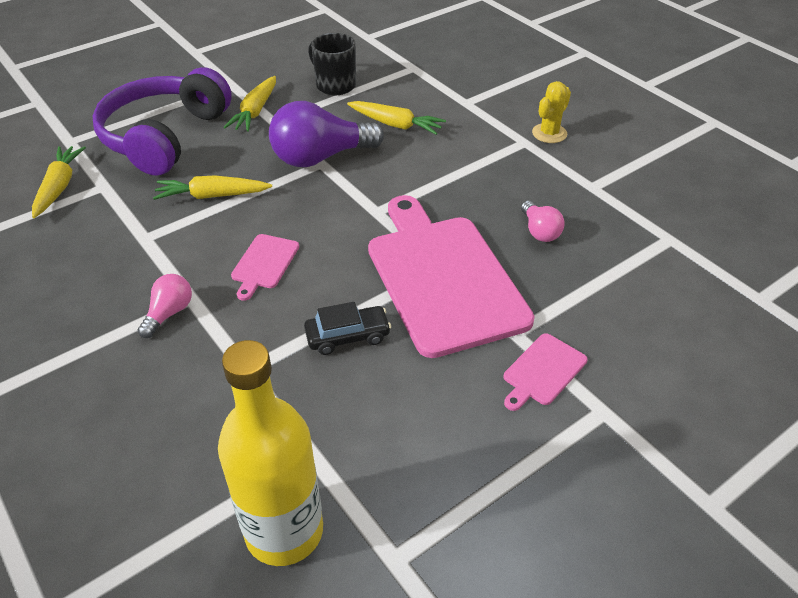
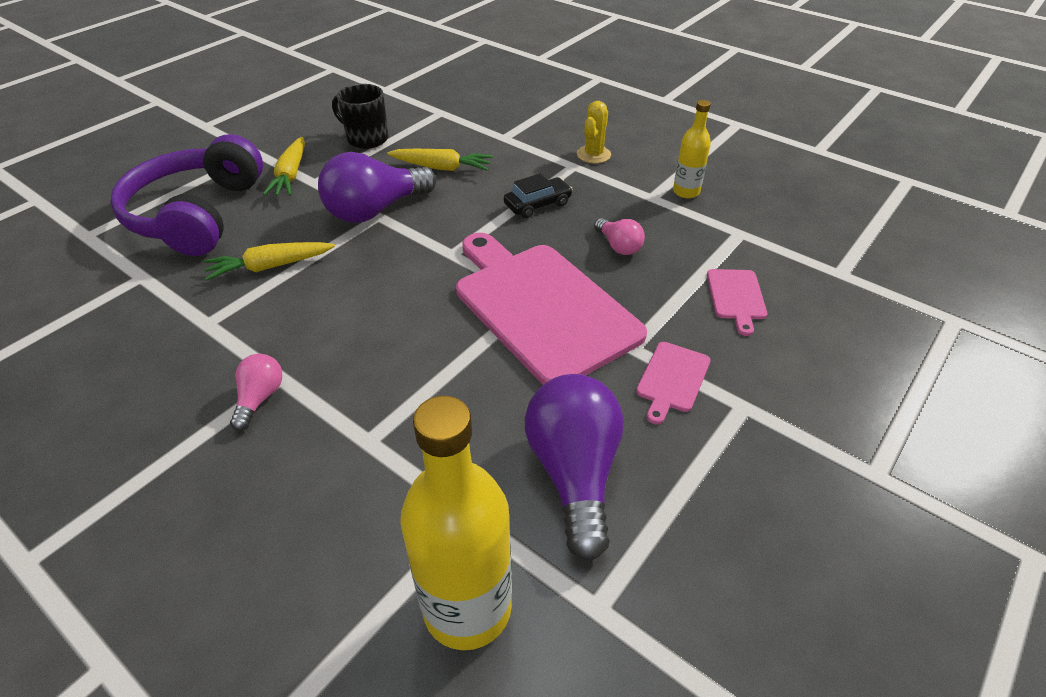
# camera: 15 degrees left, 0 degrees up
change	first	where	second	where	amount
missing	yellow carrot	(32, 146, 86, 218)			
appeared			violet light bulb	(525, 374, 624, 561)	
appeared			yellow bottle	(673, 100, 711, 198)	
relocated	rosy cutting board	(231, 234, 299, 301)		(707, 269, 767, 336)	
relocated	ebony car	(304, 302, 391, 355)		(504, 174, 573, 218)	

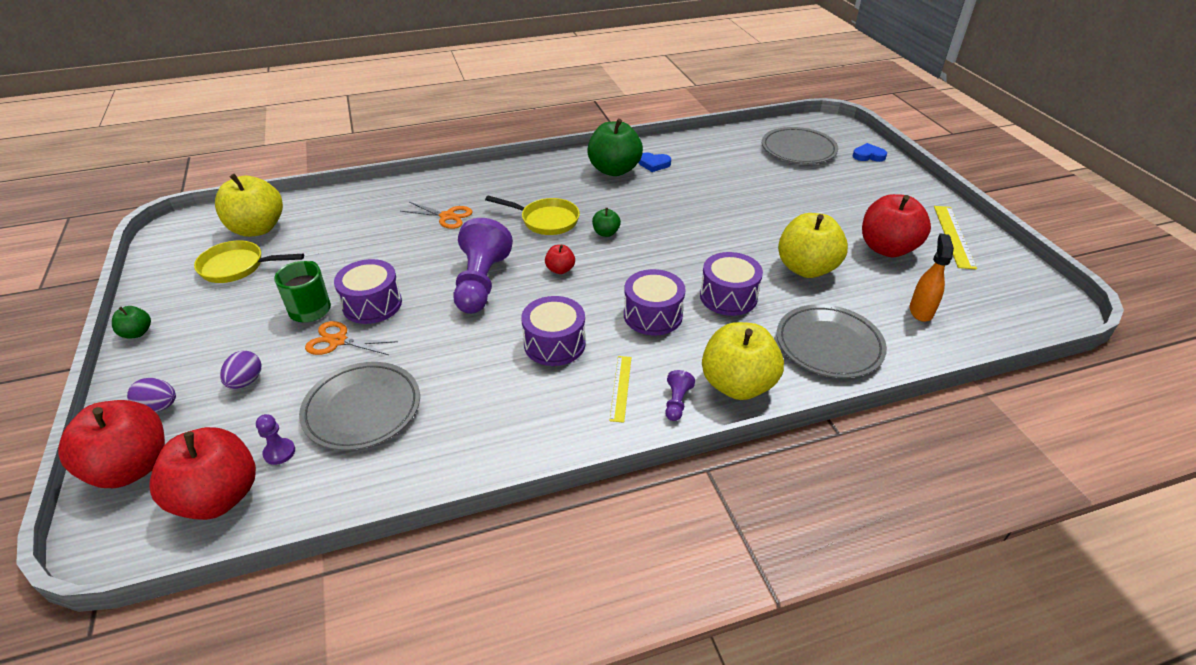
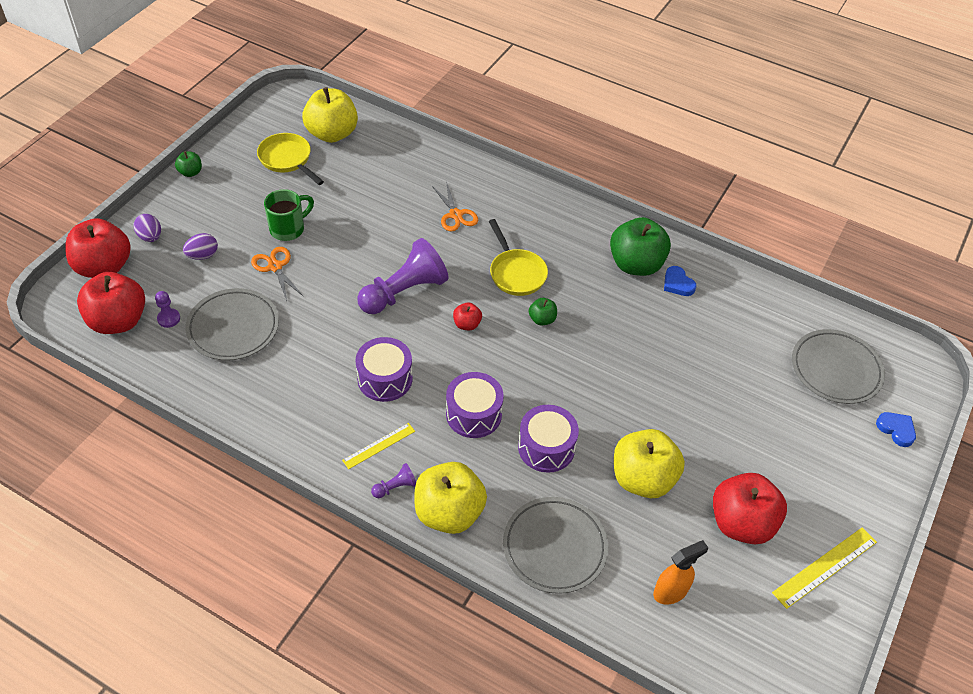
# camera: 45 degrees right, 10 degrees up
change	first	where	second	where	amount
missing	violet drum	(334, 259, 402, 324)			

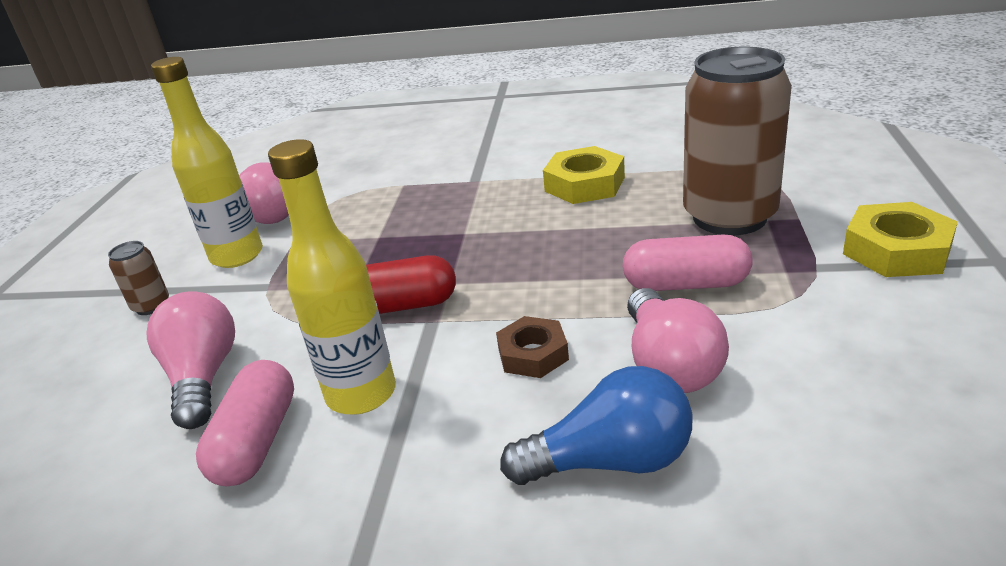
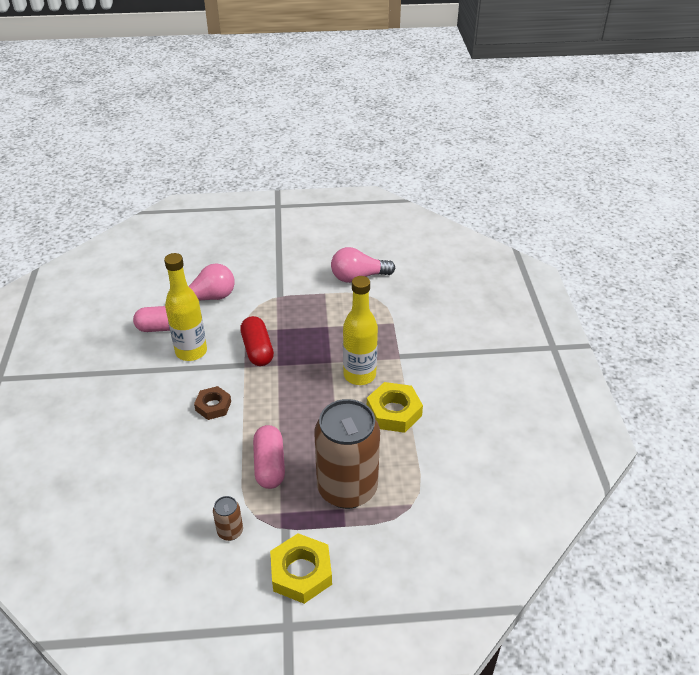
# camera: 75 degrees right, 10 degrees up
change	first	where	second	where	amount
missing	blue light bulb	(500, 366, 692, 485)			
missing	rosy light bulb	(627, 288, 729, 393)			
relocated	dark brown can	(108, 241, 169, 315)		(213, 496, 243, 541)	
relocated	yellow bottle	(151, 57, 263, 268)		(343, 276, 378, 385)	

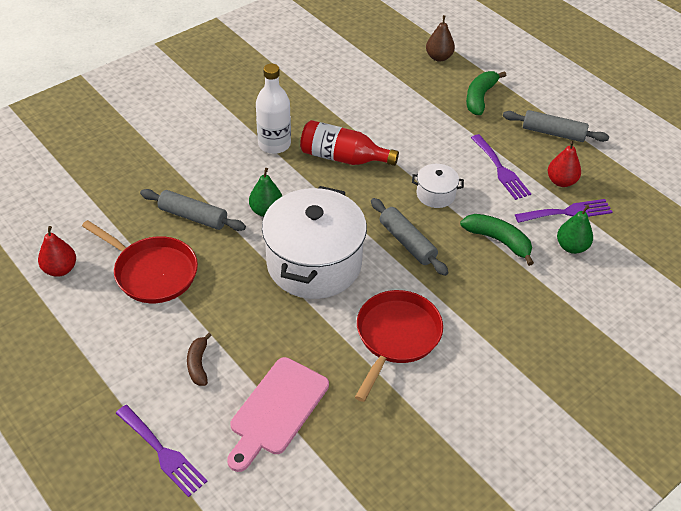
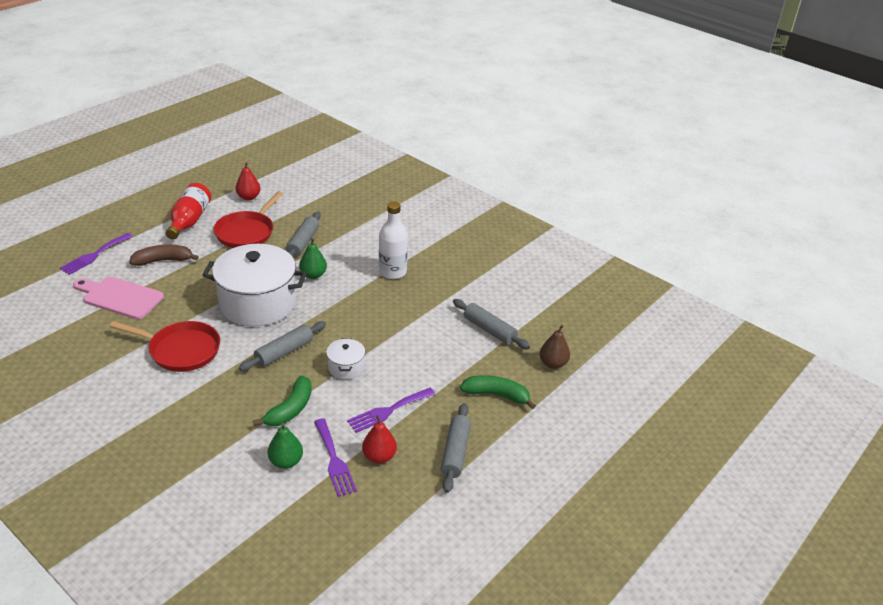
# camera: 80 degrees right, 10 degrees down
change	first	where	second	where	amount
appeared			gray pastry roller	(453, 299, 530, 349)	
relocated	crimson bottle	(300, 120, 399, 166)		(166, 183, 211, 240)	
size	dark brown toy banana	(187, 333, 212, 386)		(129, 245, 199, 266)	x1.54

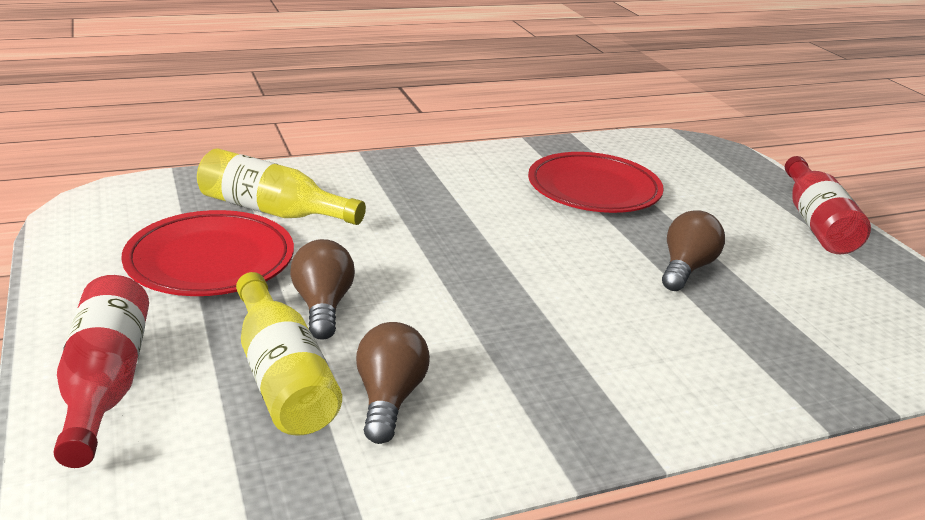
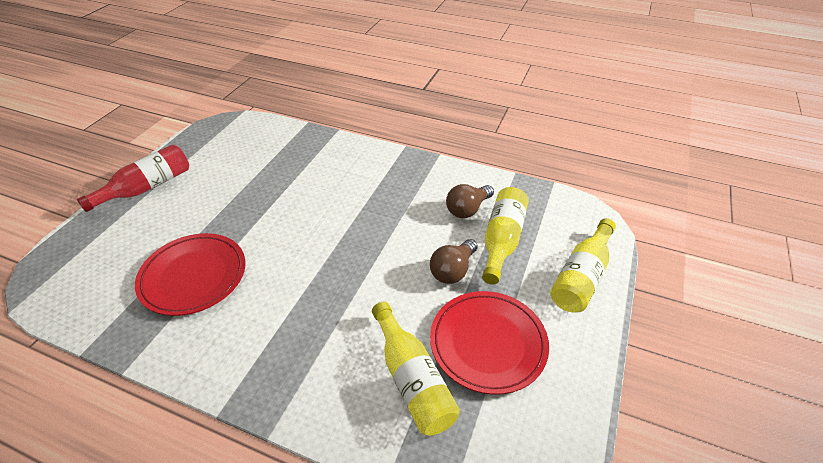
# camera: 135 degrees left, 15 degrees up
change	first	where	second	where	amount
missing	dark brown light bulb	(662, 210, 725, 291)			
colour	crimson bottle	(53, 275, 149, 468)	yellow bottle	(550, 218, 616, 313)	

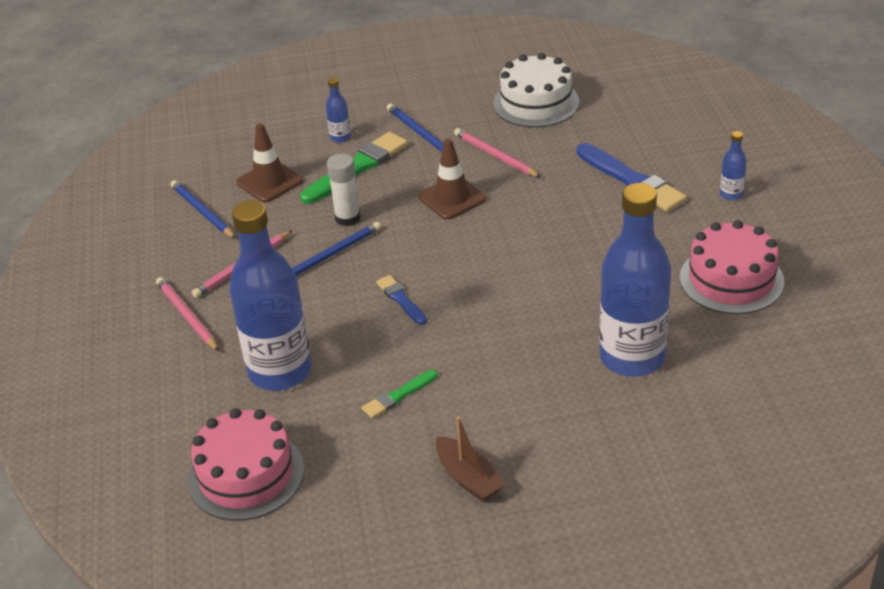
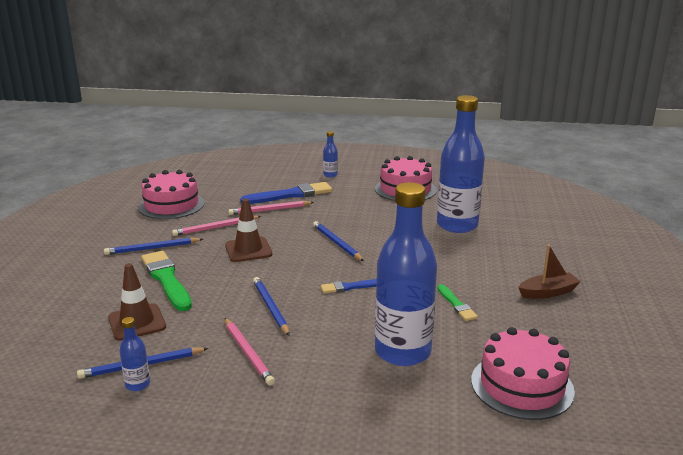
# camera: 75 degrees left, 15 degrees down
change	first	where	second	where	amount
missing	pure white glue	(327, 153, 361, 226)			
appeared			blue wooden pencil	(313, 221, 364, 261)	
relocated	rosy wooden pencil	(156, 277, 219, 351)		(228, 201, 314, 215)	
relocated	blue bottle	(326, 78, 351, 143)		(119, 317, 150, 391)	
colour	pure white layer cake	(493, 53, 579, 128)	rosy layer cake	(138, 170, 205, 219)	

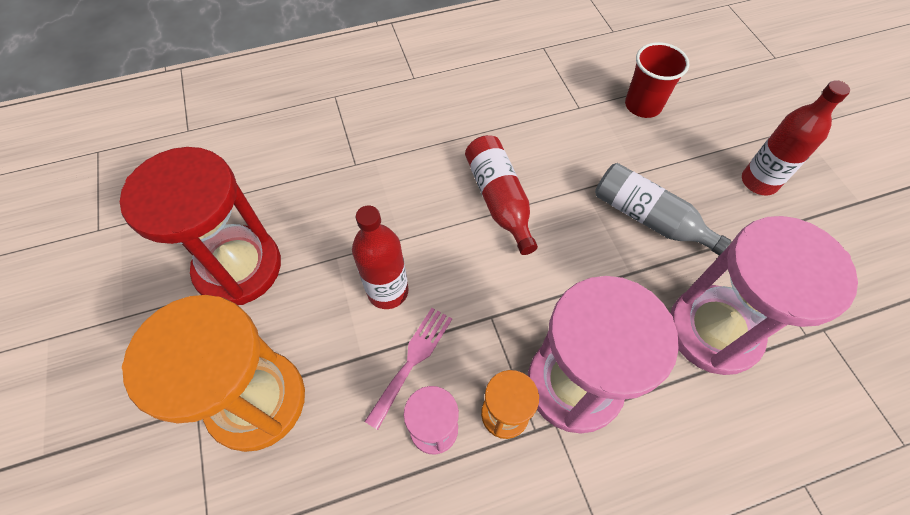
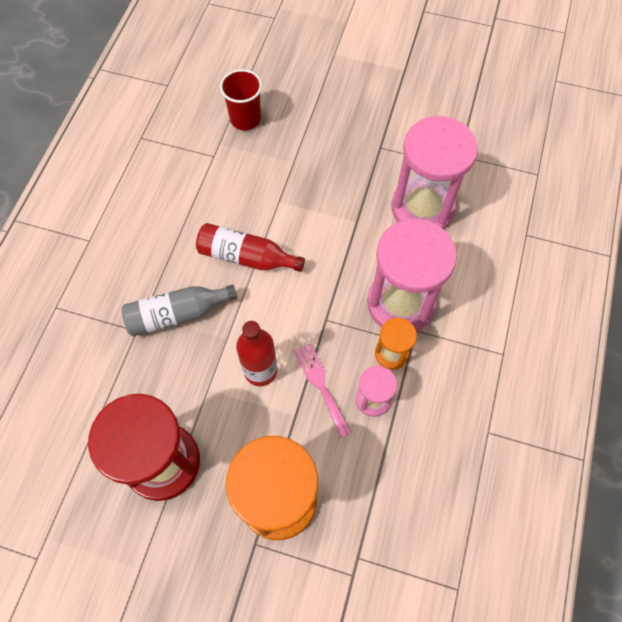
# camera: 55 degrees left, 5 degrees up
change	first	where	second	where	amount
missing	crimson bottle	(742, 80, 850, 196)			
relocated	gray bottle	(595, 163, 731, 255)		(121, 285, 237, 337)	

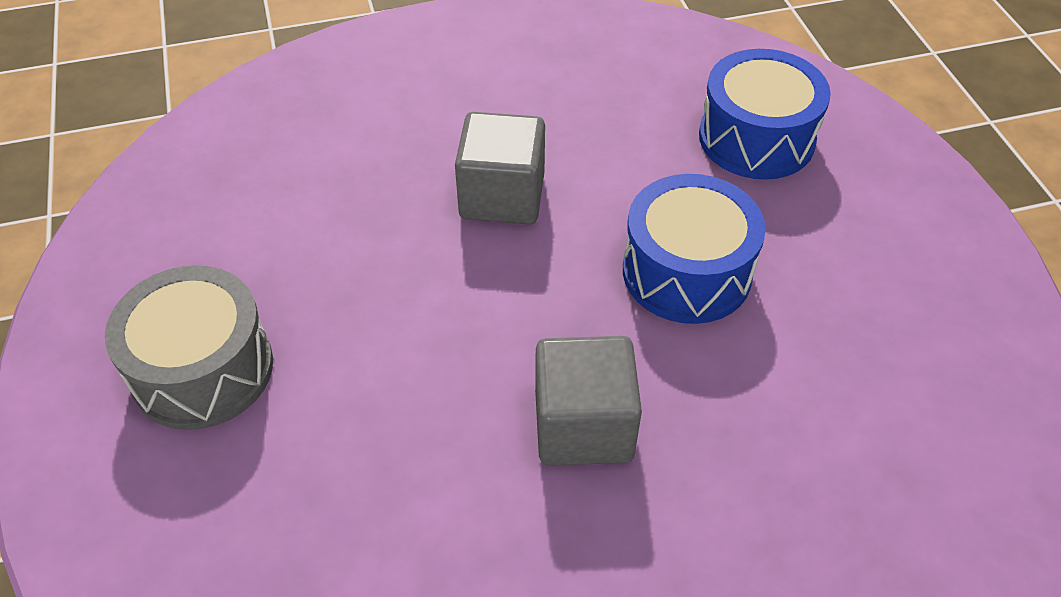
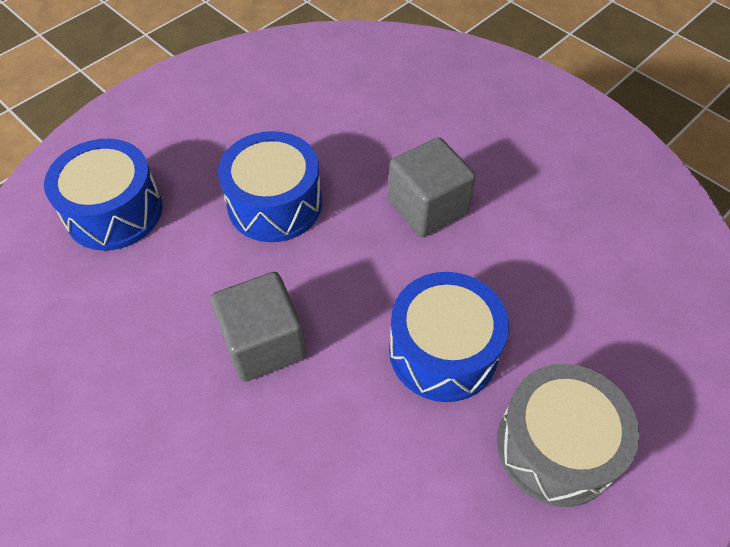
# camera: 120 degrees left, 5 degrees up
change	first	where	second	where	amount
appeared			blue drum	(389, 272, 509, 402)	

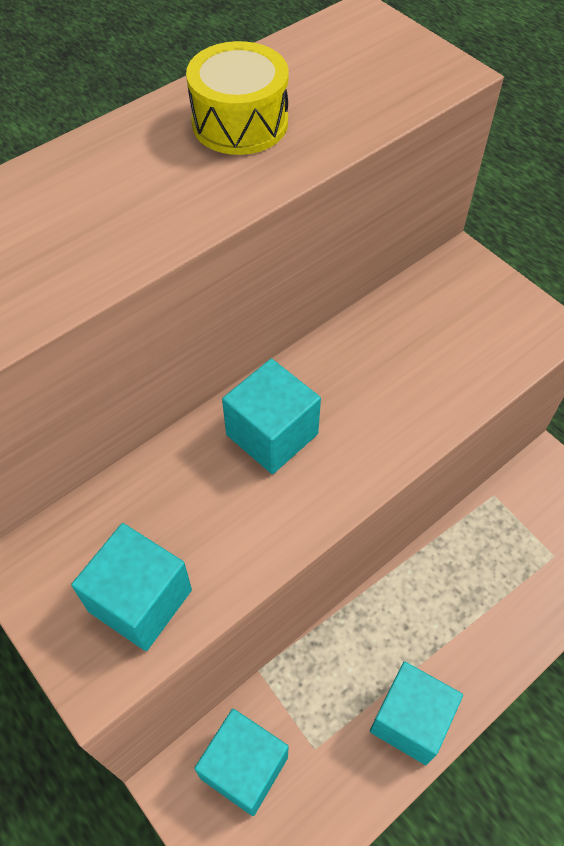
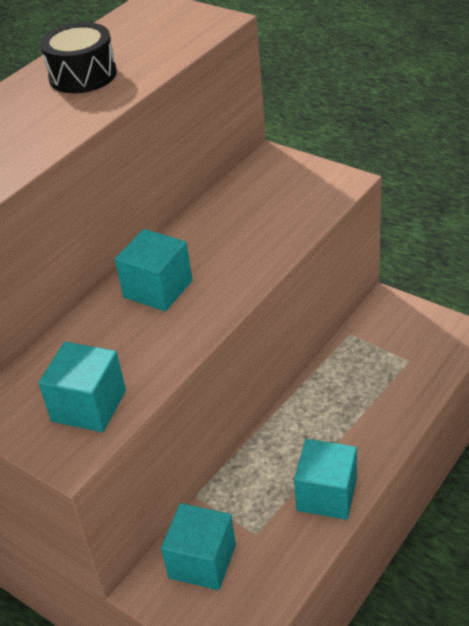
# camera: 10 degrees left, 15 degrees down
change	first	where	second	where	amount
colour	yellow drum	(186, 41, 289, 155)	ebony drum	(40, 22, 117, 93)	

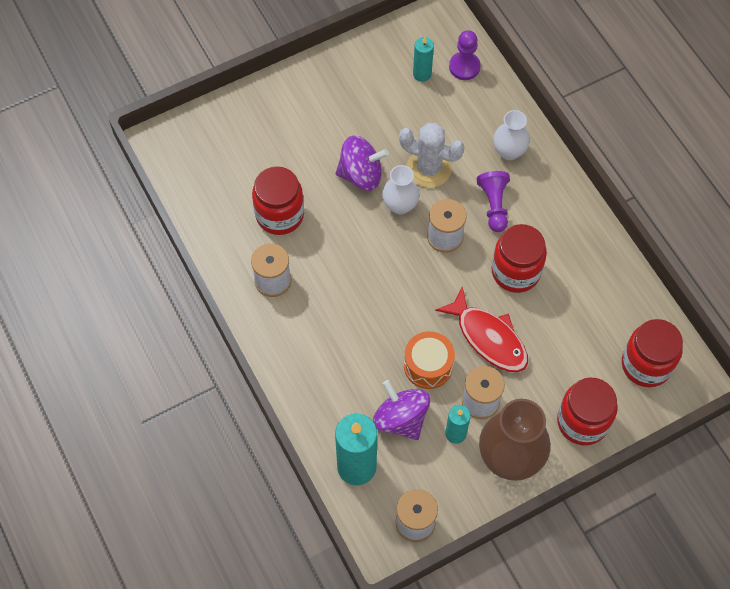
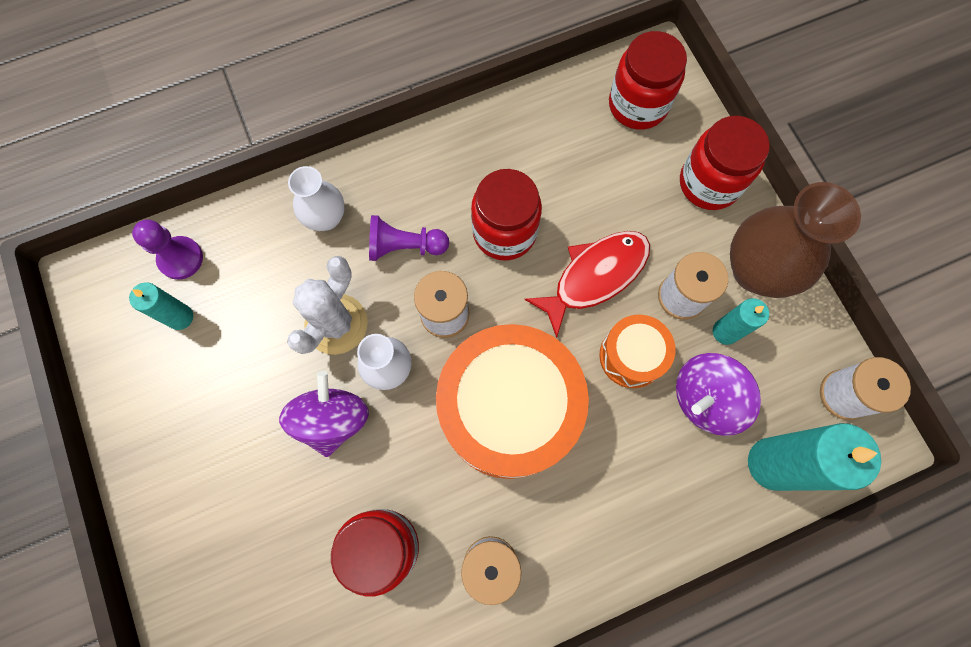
# camera: 85 degrees left, 10 degrees up
change	first	where	second	where	amount
appeared			orange-coloured drum	(436, 324, 589, 479)	

